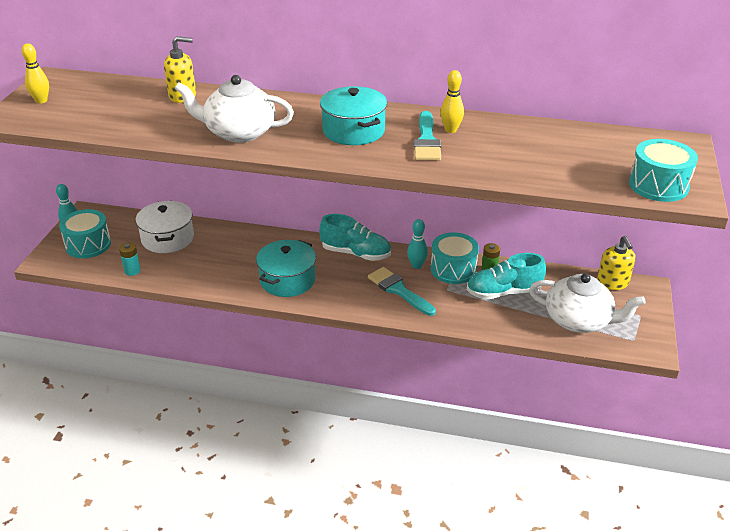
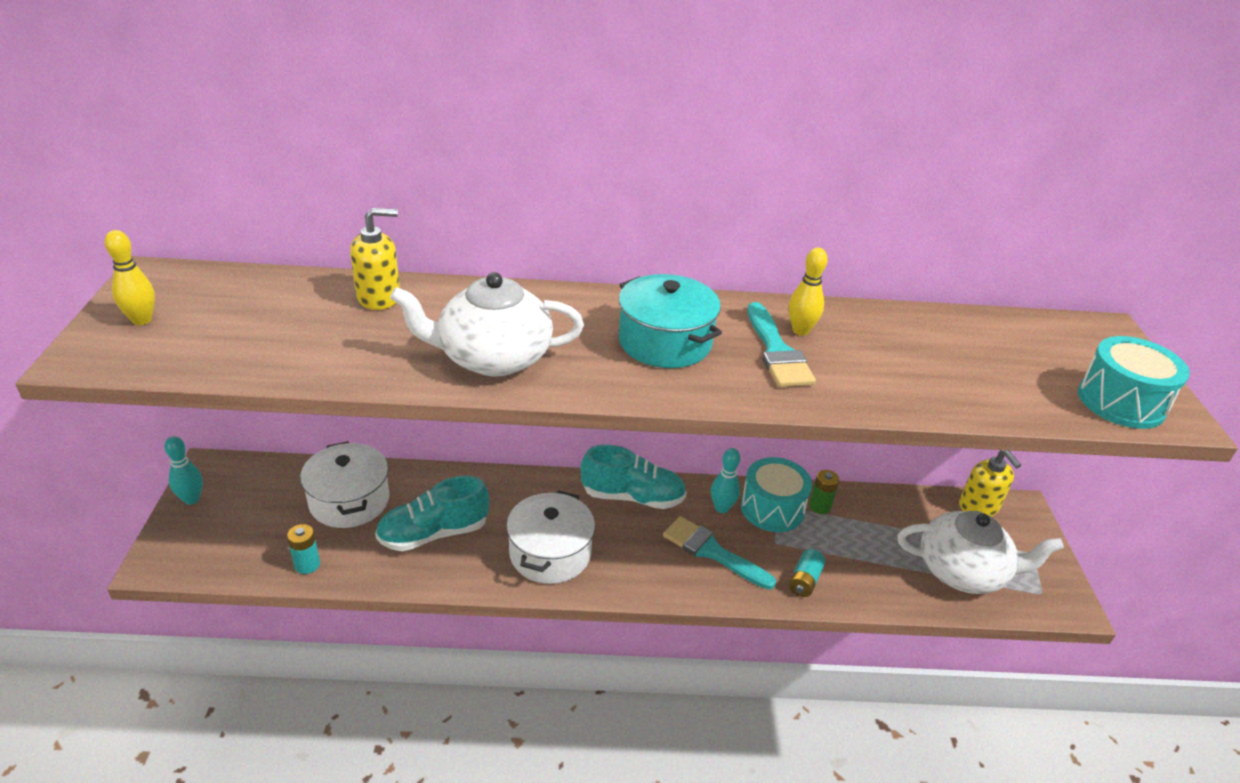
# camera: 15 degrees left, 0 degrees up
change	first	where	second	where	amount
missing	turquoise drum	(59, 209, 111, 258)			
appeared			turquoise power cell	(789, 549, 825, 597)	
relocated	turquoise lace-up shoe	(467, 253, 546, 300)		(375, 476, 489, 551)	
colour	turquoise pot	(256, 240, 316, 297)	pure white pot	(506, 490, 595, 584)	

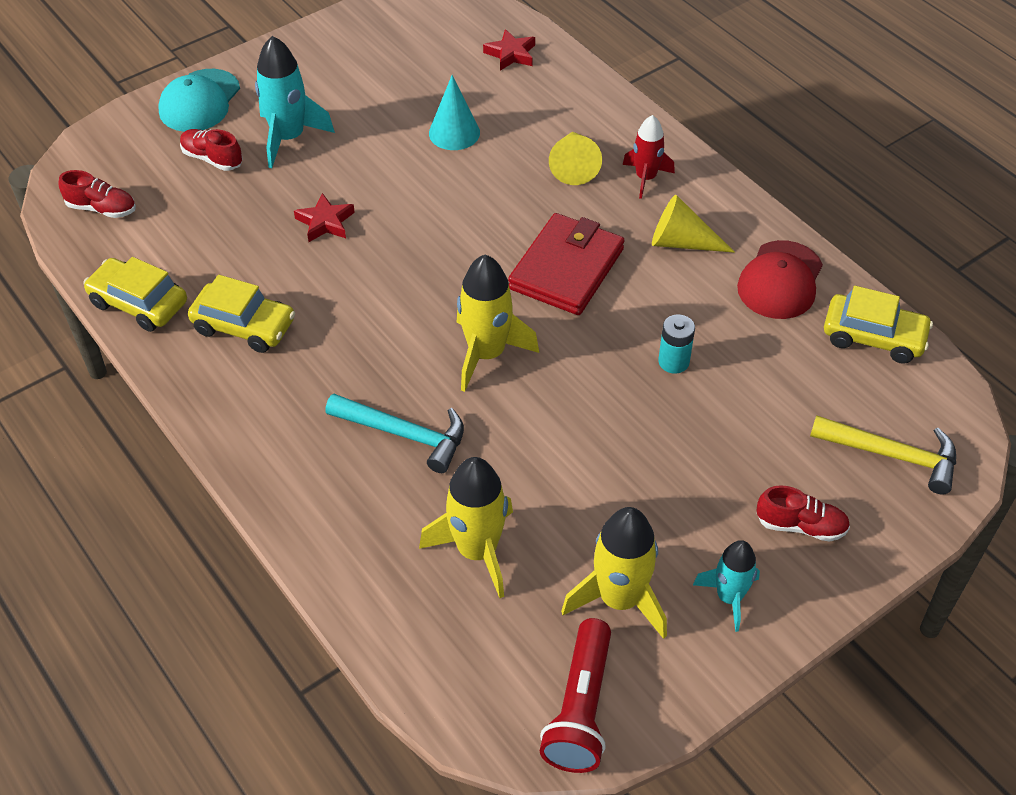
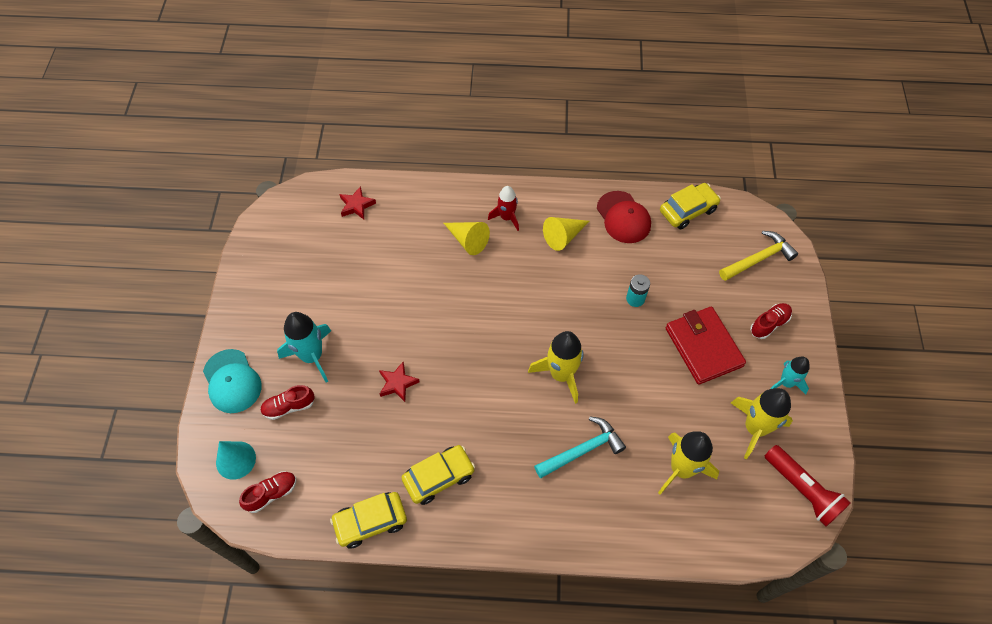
# camera: 50 degrees left, 10 degrees up
change	first	where	second	where	amount
relocated	turquoise cone shape	(429, 75, 480, 150)		(216, 441, 256, 480)	
relocated	crimson card wallet	(508, 213, 624, 315)		(666, 307, 746, 385)	

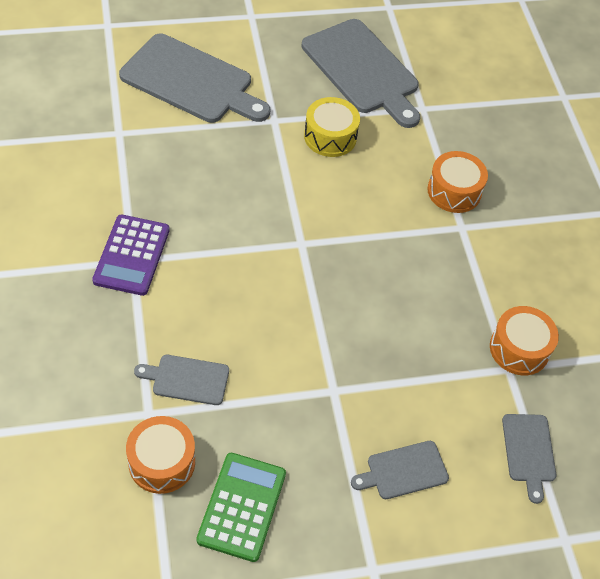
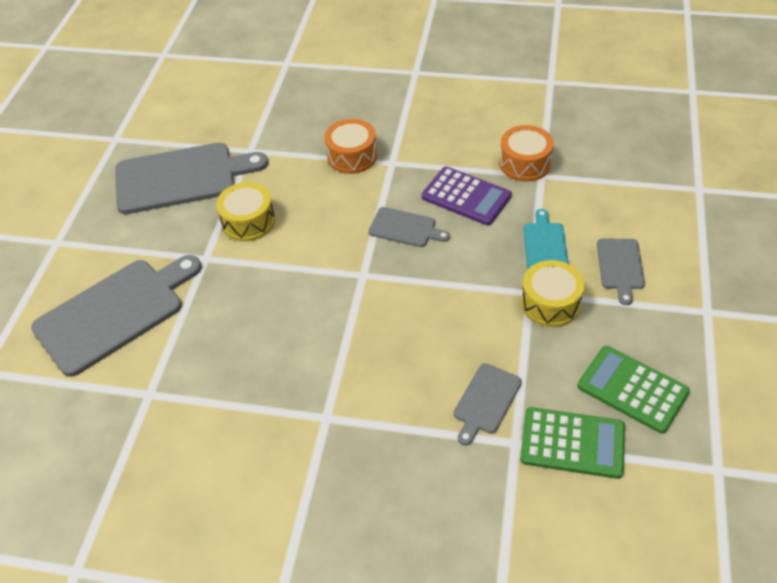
# camera: 60 degrees left, 5 degrees down
change	first	where	second	where	amount
appeared			yellow drum	(521, 260, 585, 327)	
appeared			turquoise cutting board	(523, 209, 569, 269)	
relocated	violet adding machine	(92, 214, 170, 296)		(422, 166, 512, 226)	
relocated	gray cutting board	(502, 414, 556, 504)		(369, 207, 450, 247)	
exchanged	orange-coloured drum	(126, 416, 195, 494)	green adding machine	(520, 407, 625, 479)	

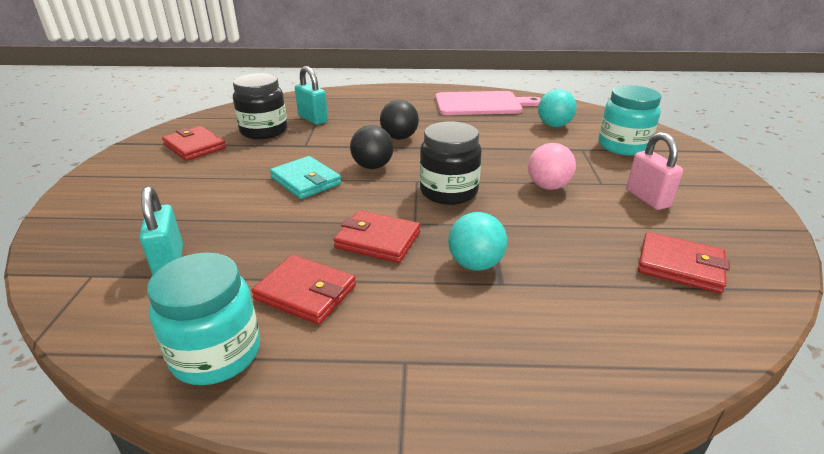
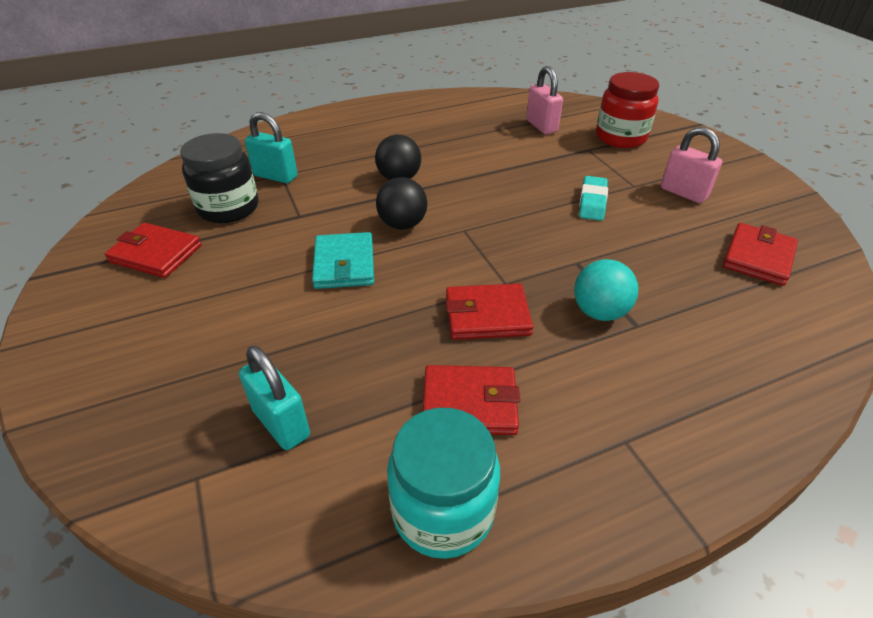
# camera: 25 degrees left, 10 degrees up
change	first	where	second	where	amount
missing	ebony preserve jar	(420, 121, 482, 205)			
missing	rosy cutting board	(436, 91, 541, 115)			
exchanged	rosy play ball	(528, 143, 576, 190)	turquoise pencil eraser	(579, 176, 608, 221)	
exchanged	turquoise play ball	(538, 89, 577, 127)	rosy padlock	(526, 66, 563, 134)	
colour	turquoise preserve jar	(598, 85, 661, 156)	crimson preserve jar	(596, 72, 659, 148)	
spun	turquoise card wallet	(270, 156, 341, 199)		(312, 232, 374, 289)	60 degrees clockwise
spun	crimson card wallet	(638, 232, 730, 293)		(723, 223, 798, 286)	60 degrees counterclockwise

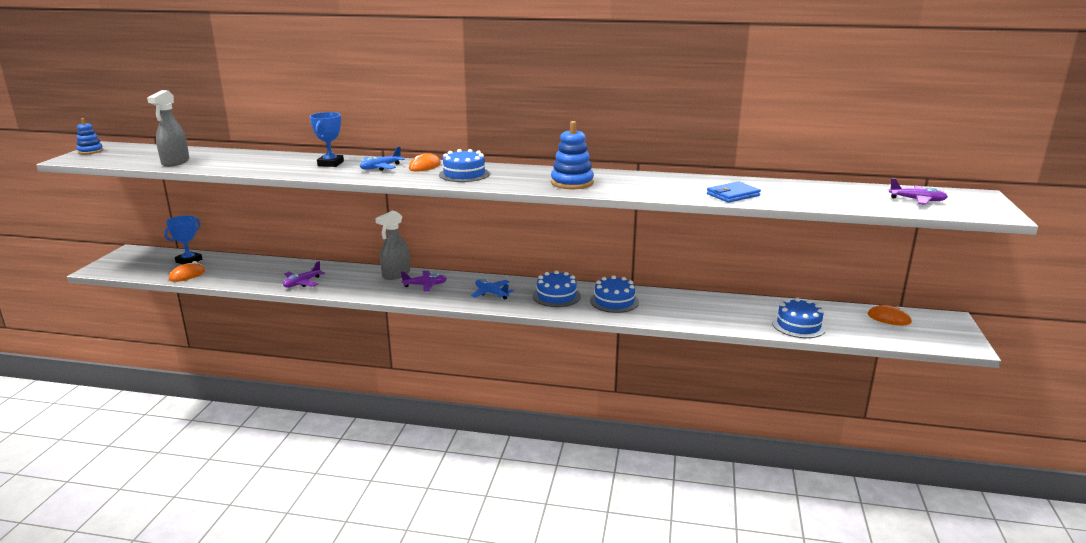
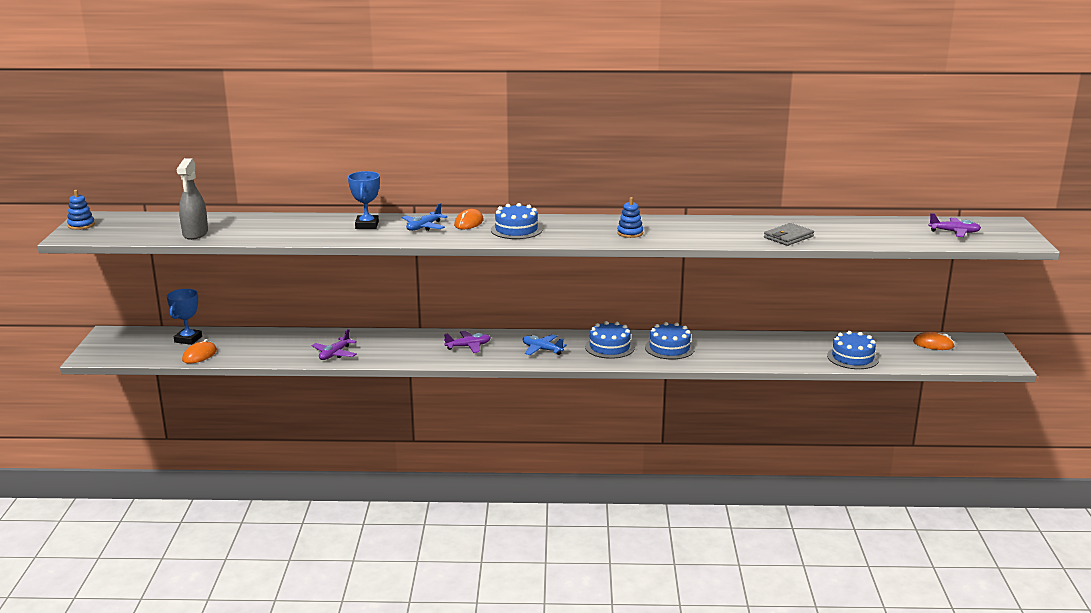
# camera: 10 degrees left, 0 degrees up
change	first	where	second	where	amount
missing	gray spray bottle	(375, 210, 410, 280)			
colour	blue card wallet	(707, 181, 761, 203)	gray card wallet	(764, 223, 814, 246)	
size	blue stacking rings	(551, 121, 594, 189)		(617, 197, 643, 238)	x0.61

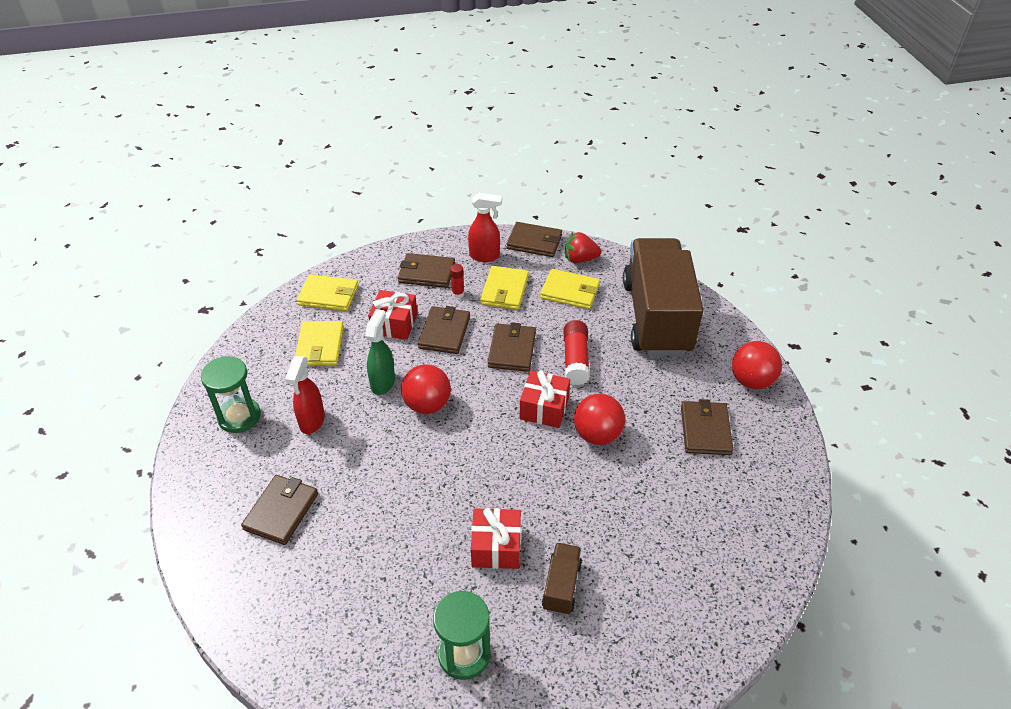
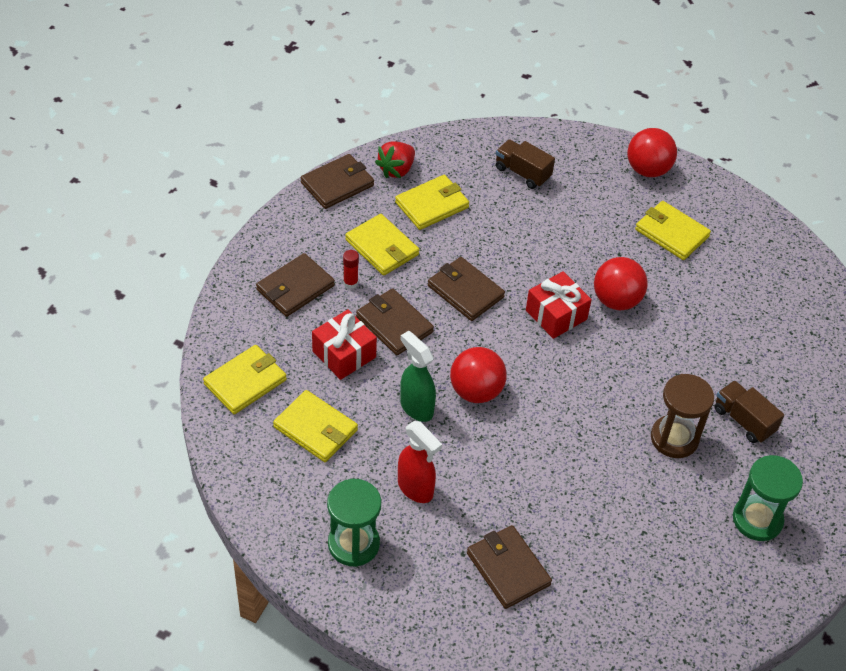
# camera: 55 degrees left, 5 degrees up
change	first	where	second	where	amount
missing	crimson spray bottle	(468, 193, 502, 262)			
missing	crimson glue	(564, 320, 590, 385)			
exchanged	crimson gift	(471, 508, 521, 569)	dark brown hourglass	(651, 374, 714, 458)	
colour	dark brown card wallet	(681, 399, 734, 455)	yellow card wallet	(635, 201, 711, 260)	
size	dark brown toy truck	(623, 238, 704, 356)		(496, 139, 555, 189)	x0.40

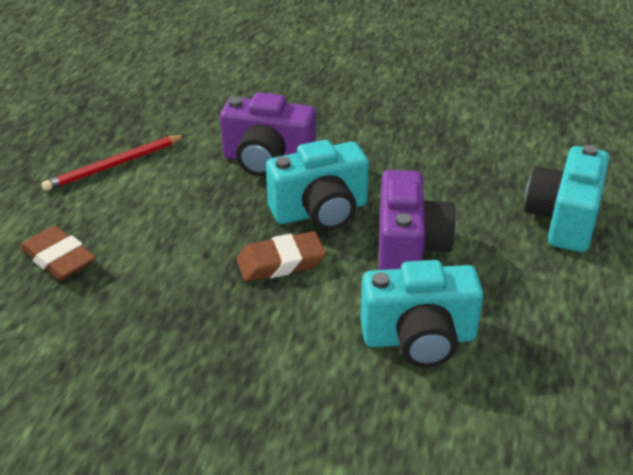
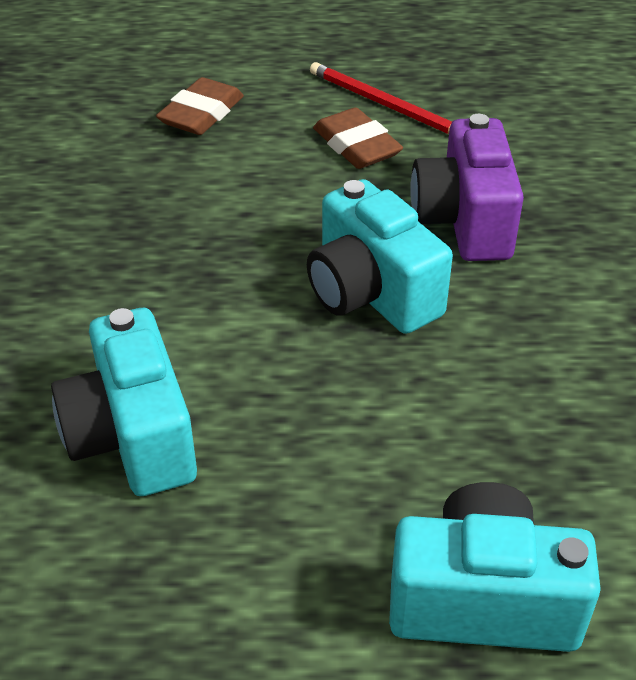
# camera: 75 degrees right, 5 degrees up
change	first	where	second	where	amount
missing	violet photo camera	(379, 170, 456, 270)			
relocated	dark brown pencil eraser	(236, 231, 326, 282)		(313, 107, 403, 169)	

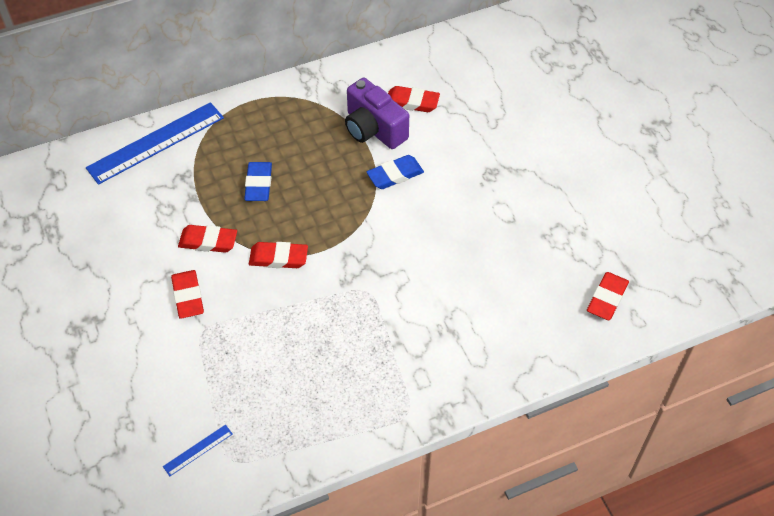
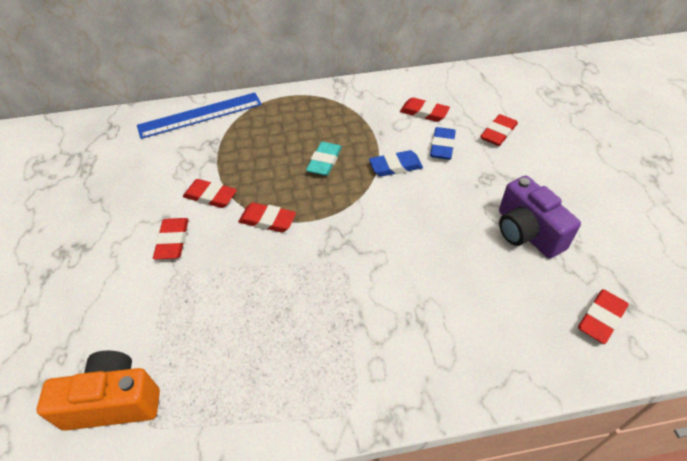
# camera: 15 degrees right, 5 degrees down
change	first	where	second	where	amount
appeared			turquoise pencil eraser	(306, 142, 342, 176)	
appeared			crimson pencil eraser	(480, 114, 518, 146)	
relocated	blue pencil eraser	(244, 162, 272, 201)		(430, 127, 456, 160)	
relocated	violet photo camera	(345, 78, 409, 149)		(499, 176, 581, 259)	
exchanged	blue ruler	(163, 425, 232, 476)	orange-coloured photo camera	(37, 351, 160, 431)	

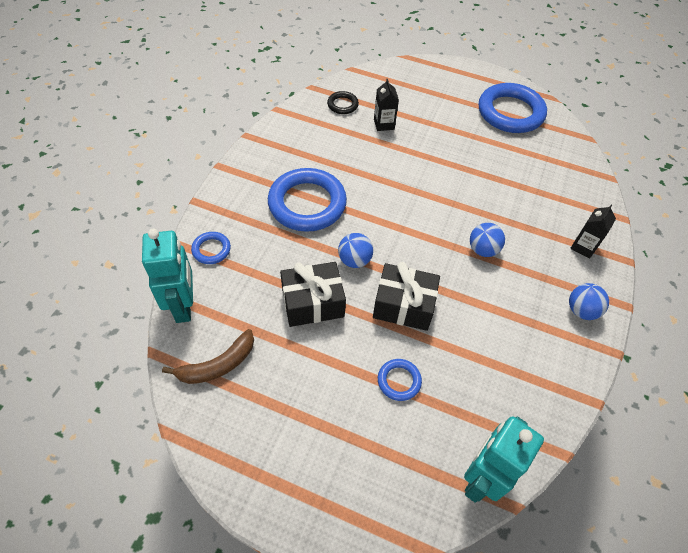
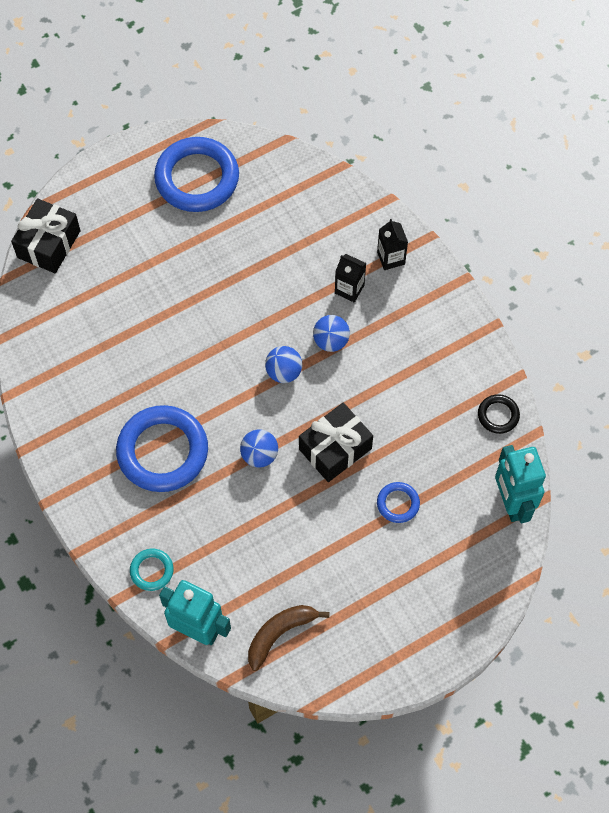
# camera: 50 degrees left, 10 degrees up
change	first	where	second	where	amount
relocated	ebony gift	(280, 262, 346, 327)		(11, 198, 81, 273)	
relocated	ebony hoop	(327, 91, 359, 114)		(478, 394, 520, 434)	
relocated	ebony juice carton	(374, 79, 399, 131)		(335, 254, 366, 302)	
relocated	blue play ball	(569, 283, 609, 320)		(265, 346, 302, 383)	
colour	blue hoop	(191, 232, 231, 264)	turquoise hoop	(130, 549, 174, 591)	
spun	dark brown toy banana	(162, 329, 254, 384)		(248, 605, 330, 671)	135 degrees counterclockwise

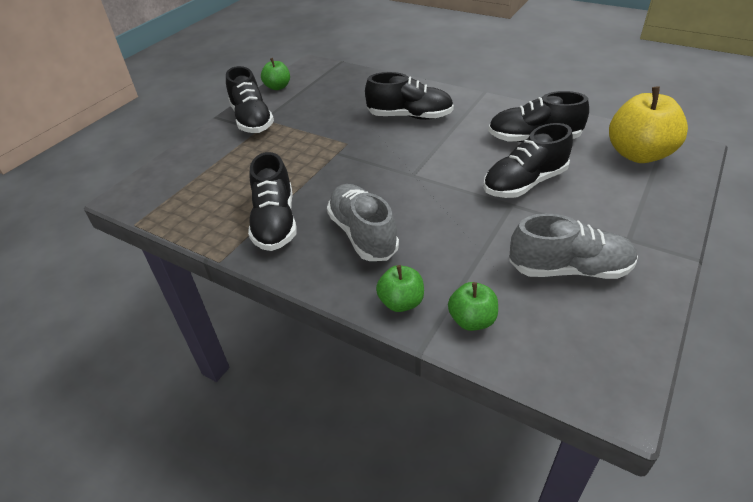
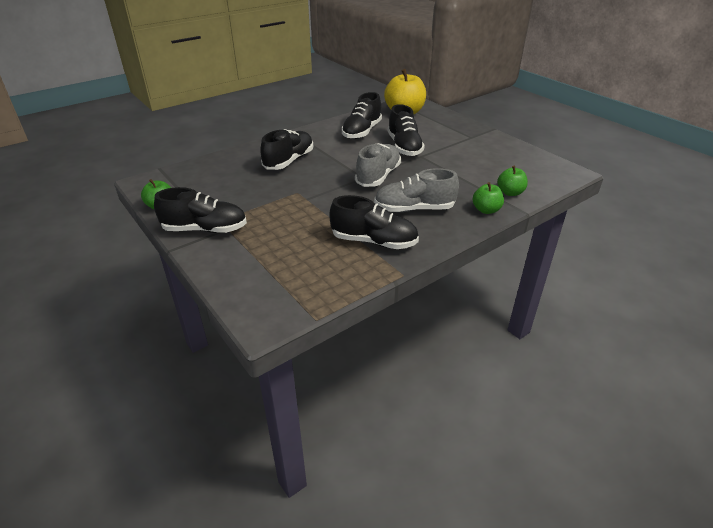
# camera: 70 degrees left, 5 degrees down
change	first	where	second	where	amount
relocated	gray lace-up shoe	(509, 214, 638, 279)		(355, 143, 401, 187)	

